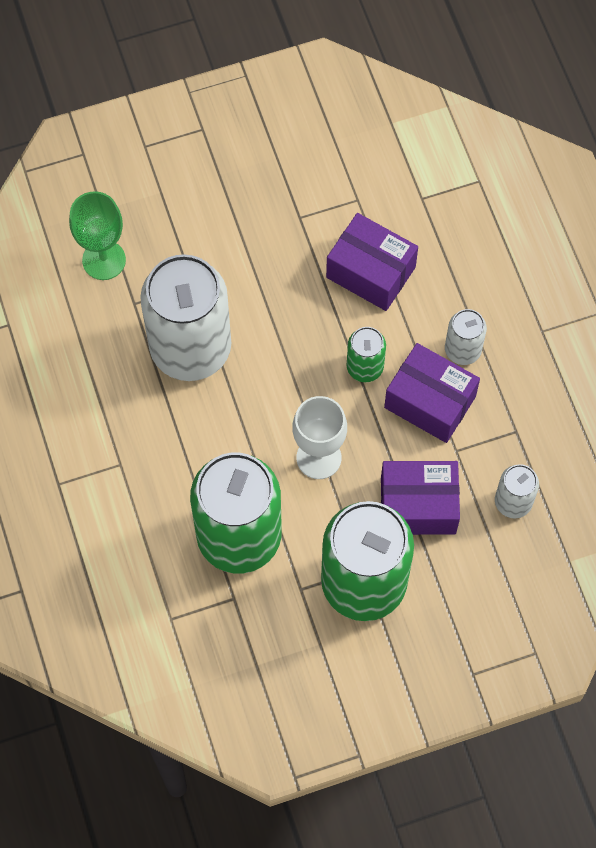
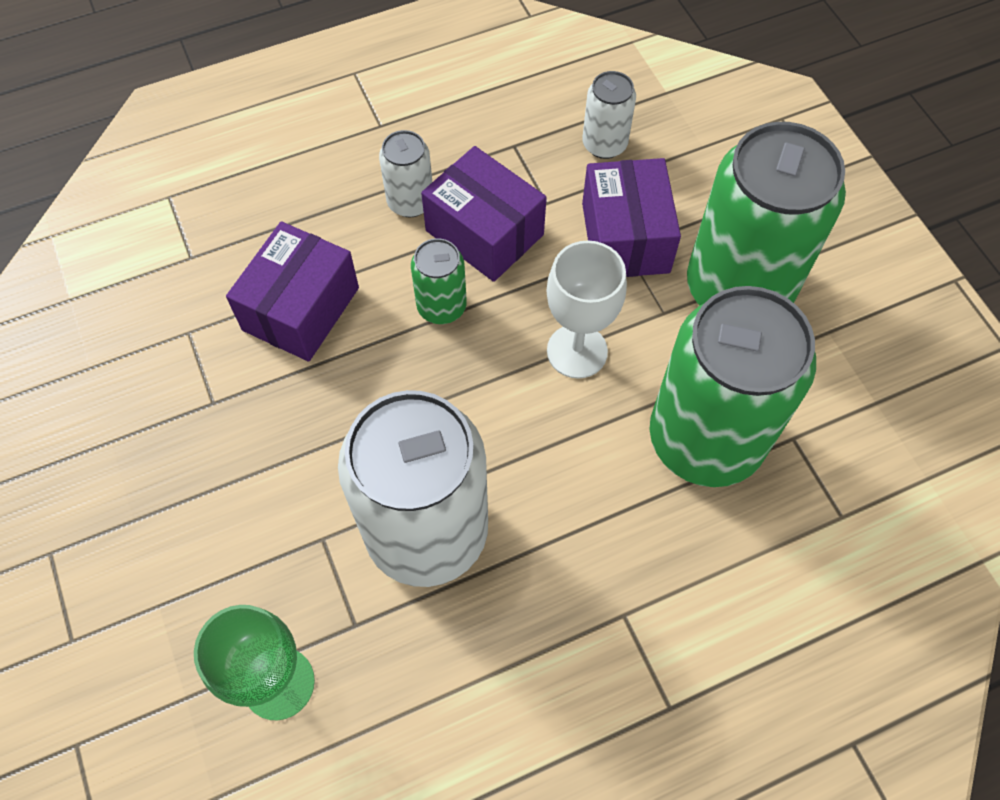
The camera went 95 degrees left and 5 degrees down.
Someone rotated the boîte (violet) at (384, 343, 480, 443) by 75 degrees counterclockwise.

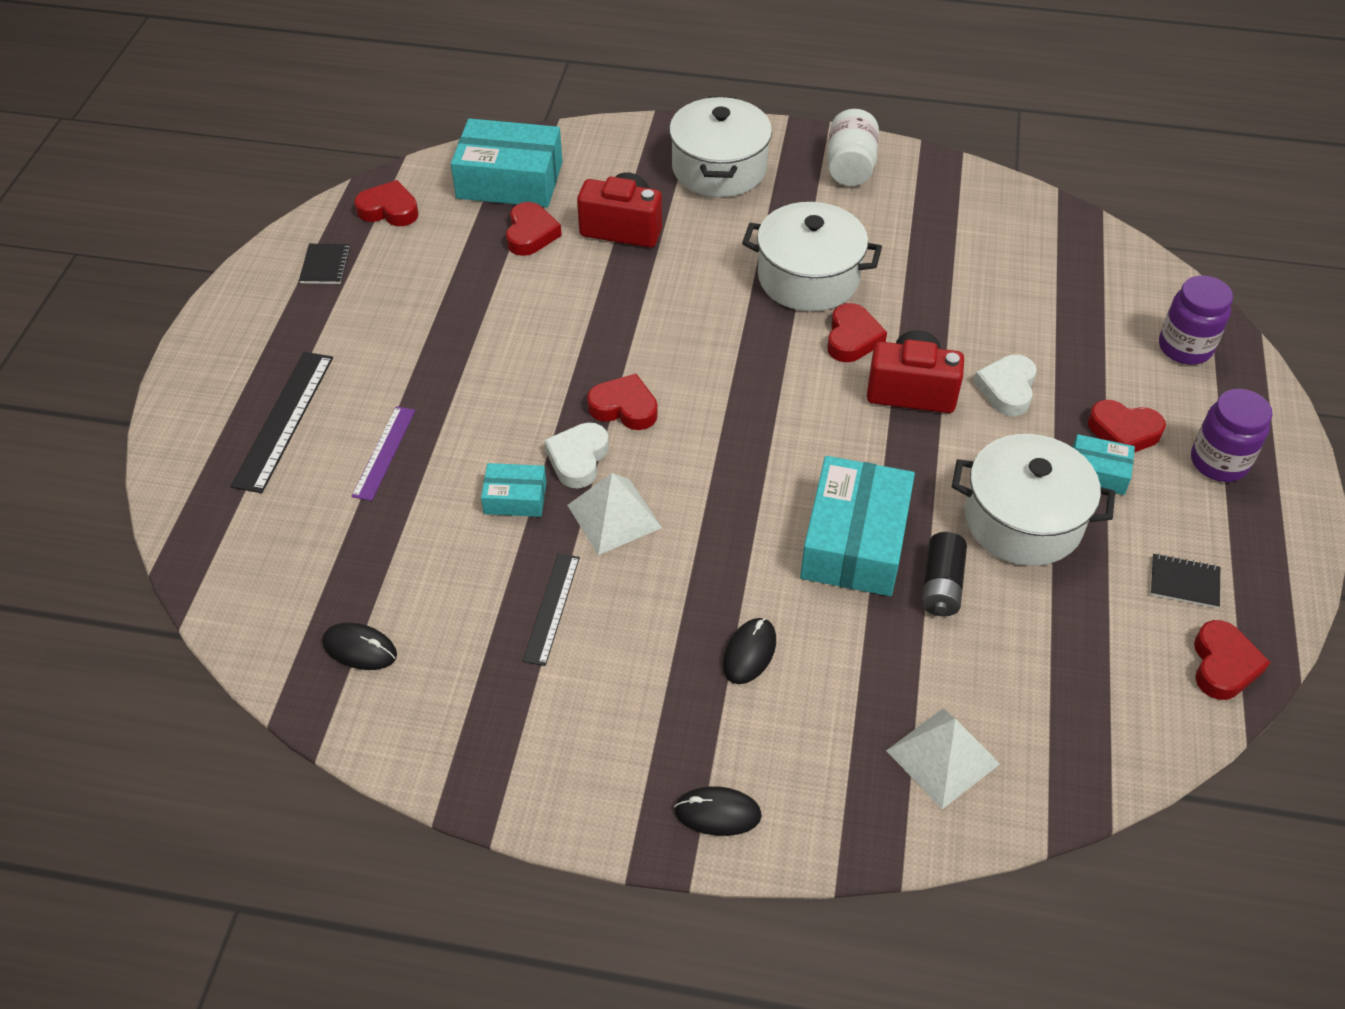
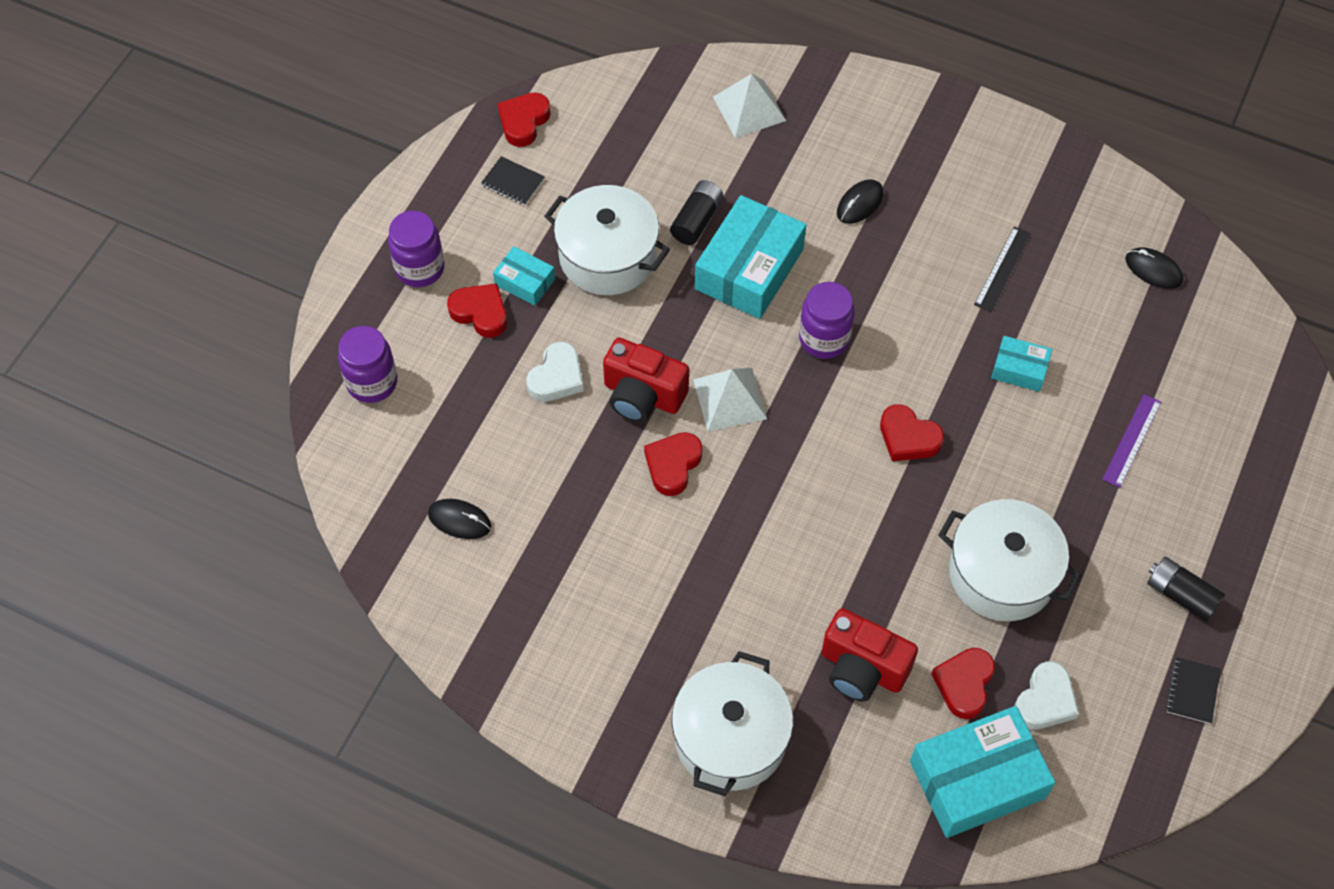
The camera went 165 degrees left and 10 degrees up.
Someone carried the souris (noir) from (674, 786, 762, 836) to (428, 499, 491, 539).
Someone carried the pyramide (blanc) from (567, 473, 662, 555) to (693, 368, 767, 431).
Someone put down the bocal (violet) at (799, 282, 855, 359).
Someone rotated the boîte (turquoise) at (451, 118, 563, 207) by 45 degrees counterclockwise.
Someone carried the marmite (blanc) from (742, 202, 882, 311) to (938, 499, 1081, 621).
Someone carried the cœur (blanc) from (544, 422, 609, 489) to (1015, 662, 1079, 730).
Someone put down the pile (noir) at (1147, 557, 1225, 622).
Someone took away the règle (noir) at (231, 352, 333, 493).
Someone took away the cœur (rouge) at (354, 180, 419, 226).
Someone took away the bocal (blanc) at (827, 109, 879, 186).

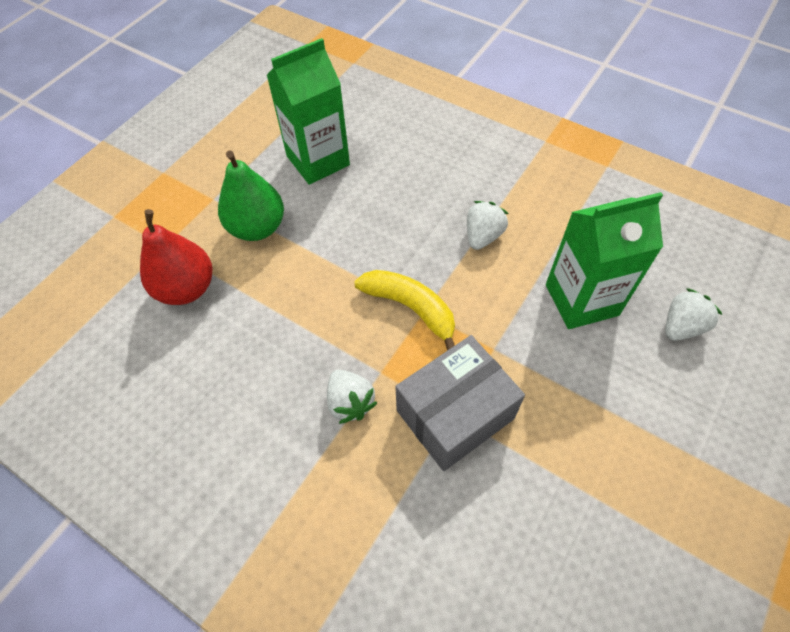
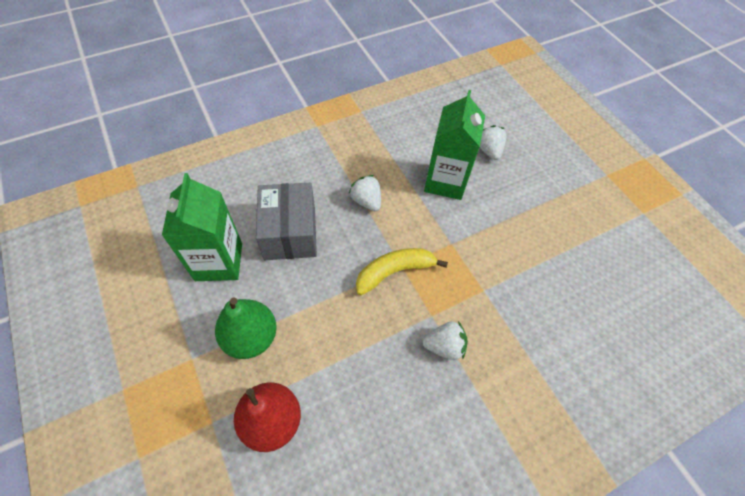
The camera went 65 degrees left and 0 degrees up.
Someone carried the boîte (gris) from (395, 335, 525, 471) to (256, 183, 317, 260).

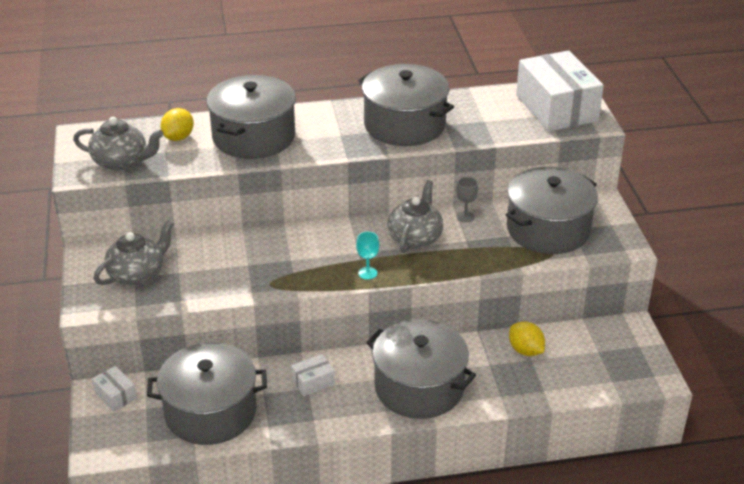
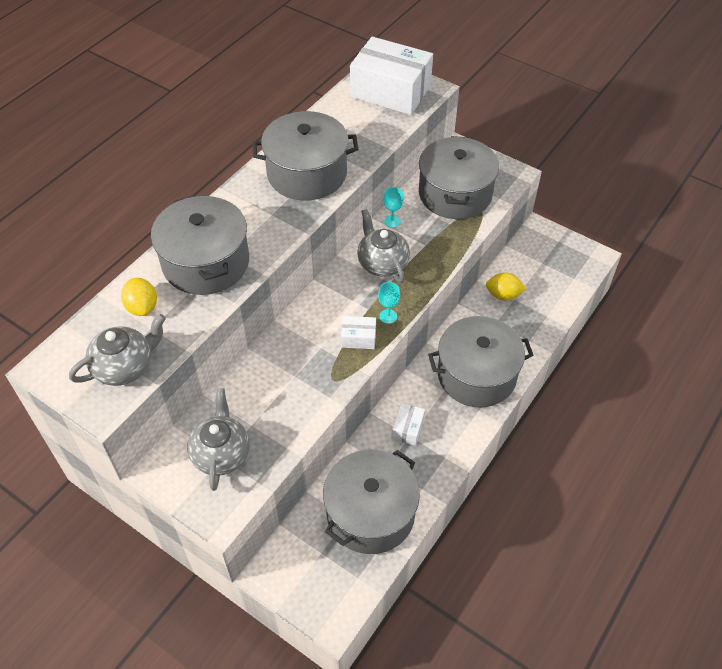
The camera went 45 degrees left and 15 degrees up.
Someone carried the boîte (blanc) from (92, 366, 137, 412) to (341, 316, 376, 349).
Someone repainted the verre à pied (gris) at (456, 177, 478, 223), which became the verre à pied (turquoise) at (383, 187, 404, 228).

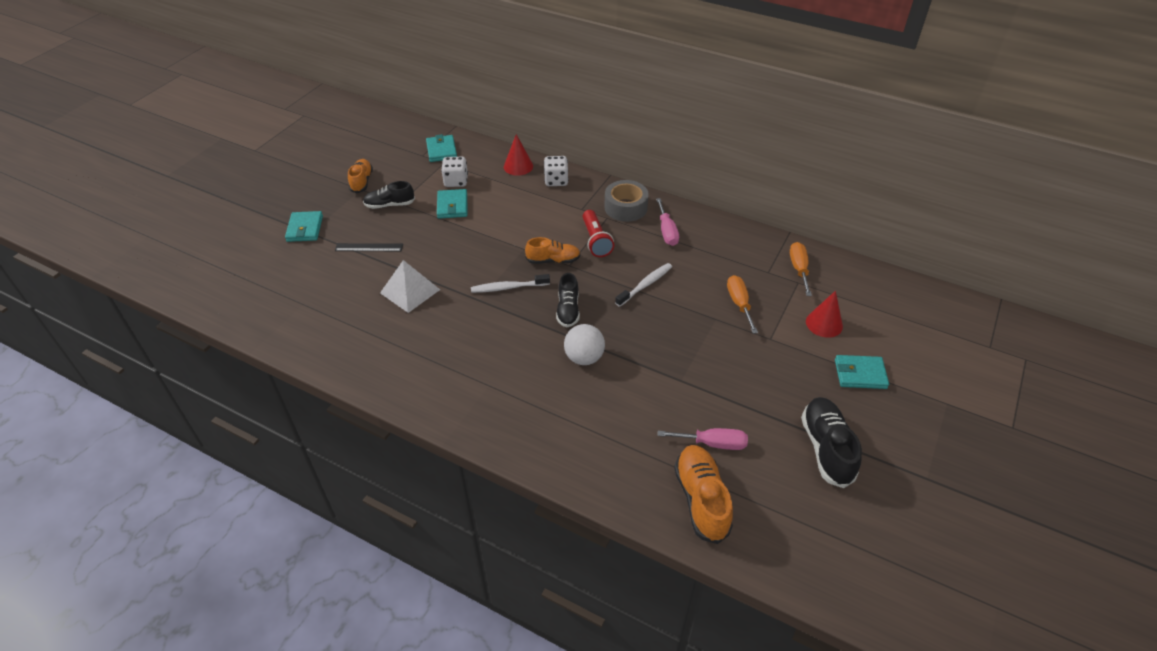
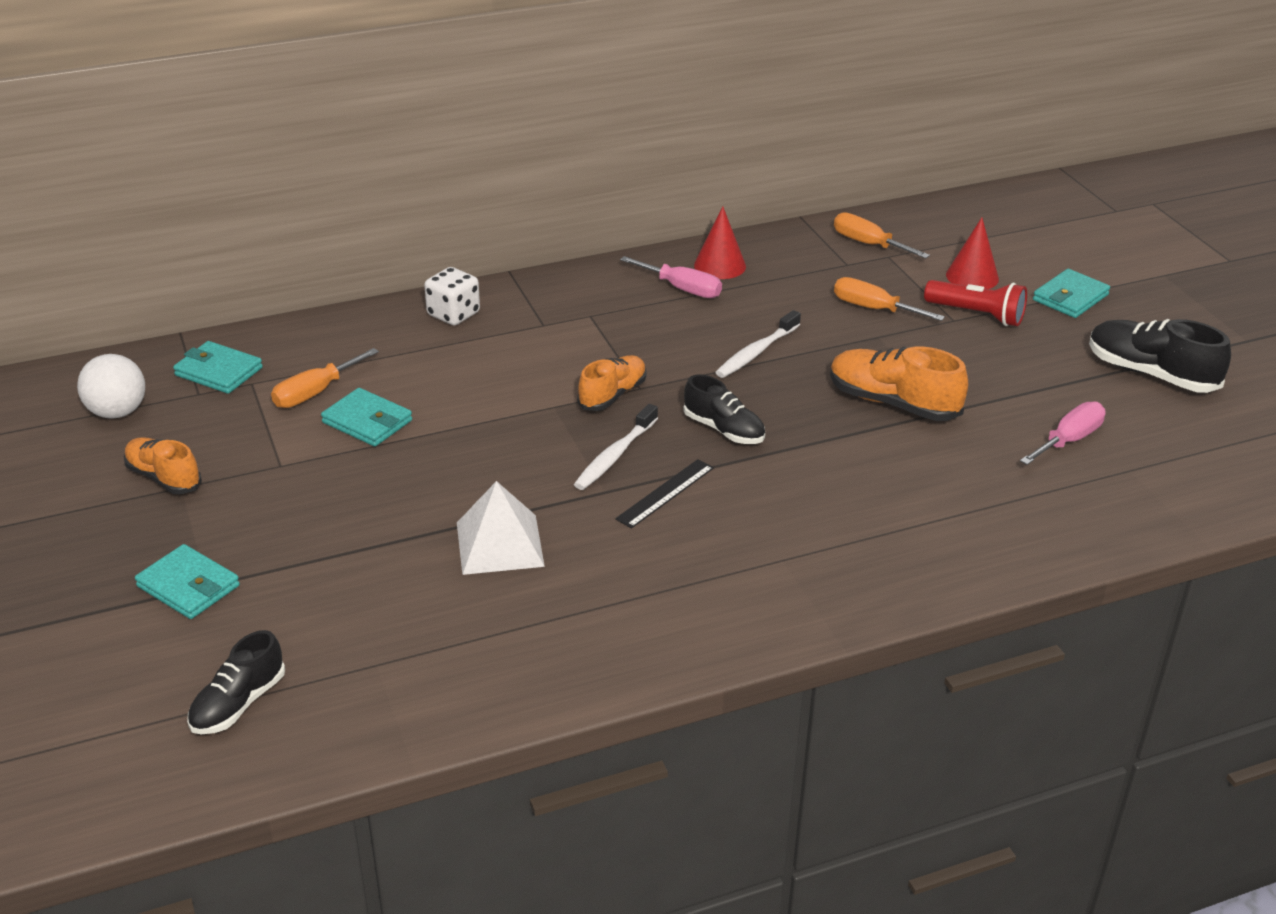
The camera went 50 degrees left and 10 degrees down.
Someone carried the balle (blanc) from (564, 324, 605, 365) to (77, 354, 145, 419).
Someone carried the chaussure (noir) from (363, 181, 415, 209) to (187, 630, 285, 734).
Someone swapped the dé (blanc) at (441, 157, 468, 187) for the tournevis (orange) at (271, 348, 379, 408).
Someone carried the règle (noir) from (335, 243, 403, 251) to (615, 459, 714, 528).
Someone carried the cône (rouge) from (504, 134, 533, 176) to (694, 207, 746, 279).
Someone rotated the brosse à dents (blanc) at (615, 263, 672, 307) by 135 degrees counterclockwise.
Someone carried the chaussure (orange) from (674, 445, 733, 544) to (830, 346, 968, 421).
Someone carried the lampe de poche (rouge) from (582, 210, 614, 257) to (924, 280, 1027, 326).
Someone took away the ruban adhésif (gris) at (604, 180, 649, 222).

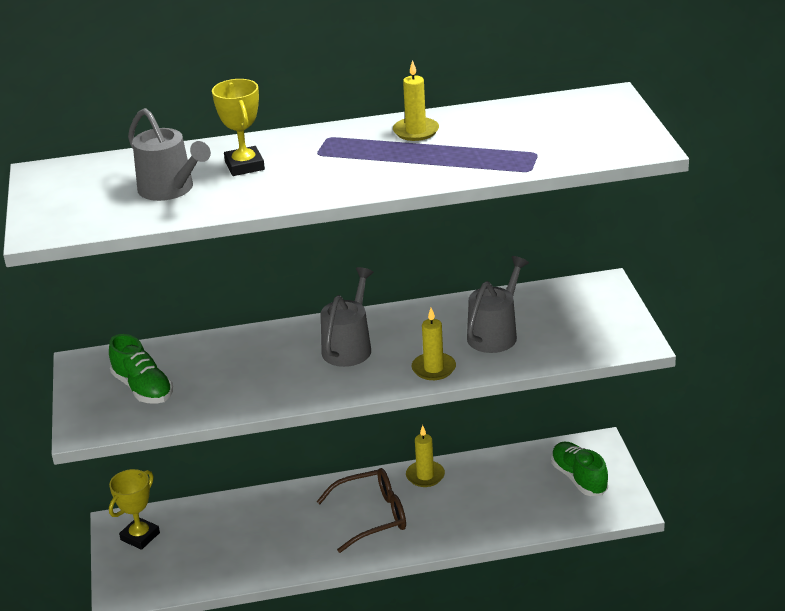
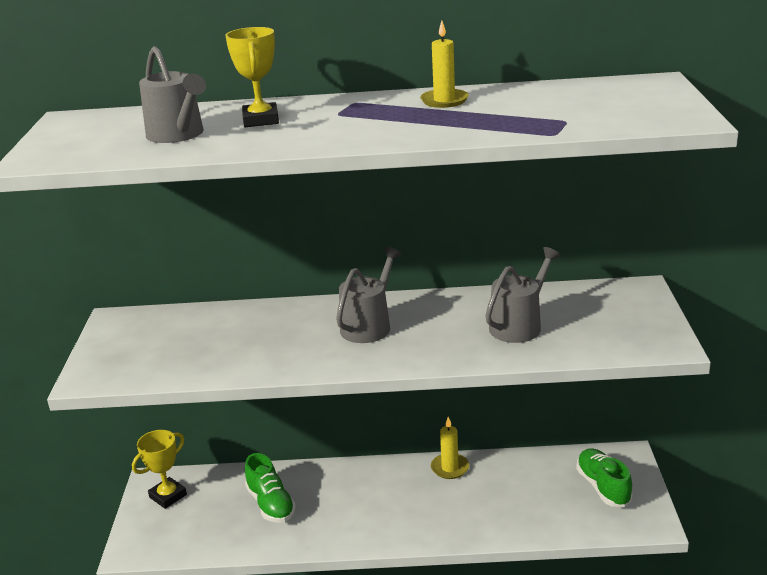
The camera went 10 degrees right and 5 degrees down.
Someone carried the chaussure (vert) from (109, 334, 173, 404) to (245, 453, 296, 523).
Someone took away the lunettes (marron) at (317, 468, 406, 553).
Someone took away the bougie (jaune) at (411, 308, 456, 380).

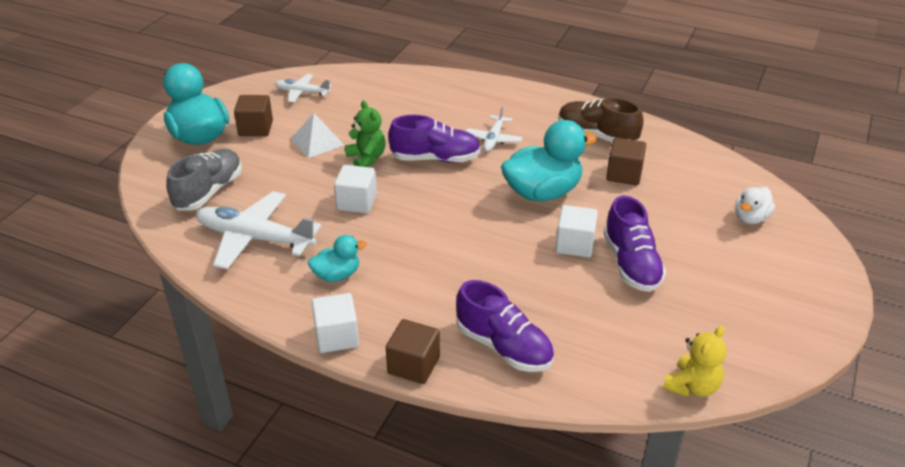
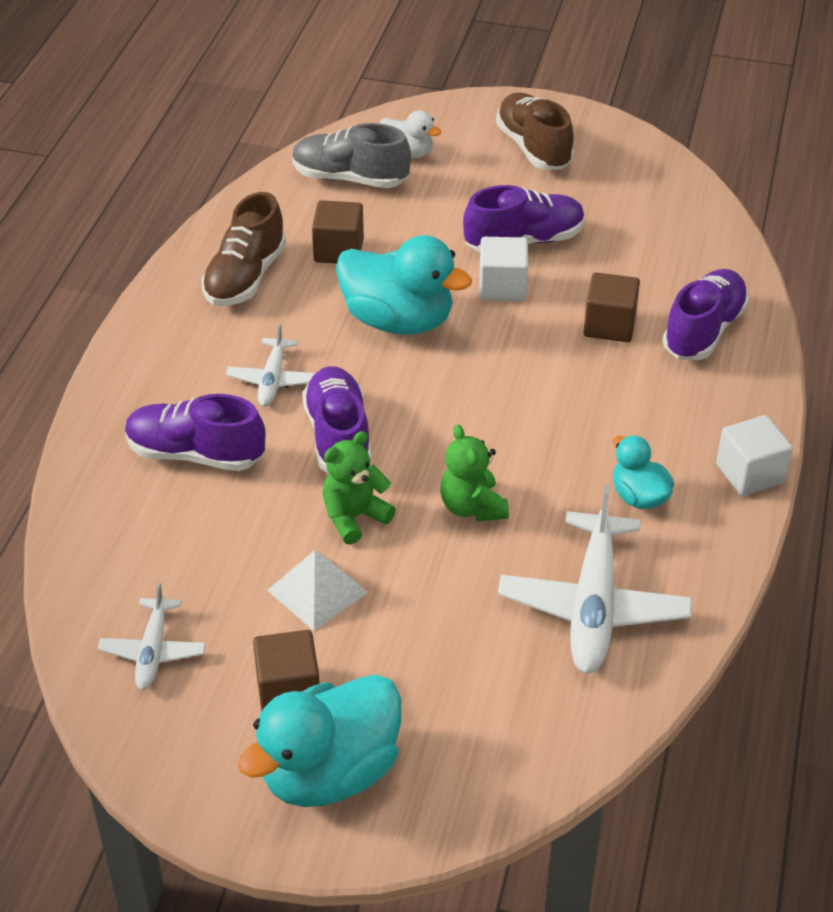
The camera went 100 degrees left and 5 degrees up.
Someone put down the chaussure (violet) at (125, 394, 265, 471).
Someone rotated the avion (blanc) at (466, 106, 523, 152) by 90 degrees clockwise.
Someone carried the chaussure (gris) from (166, 149, 242, 211) to (292, 123, 411, 188).
Someone rotated the canard (turquoise) at (501, 120, 597, 201) by 150 degrees clockwise.
Someone swapped the cube (blanc) at (334, 165, 377, 214) for the ours en peluche (vert) at (440, 425, 509, 521).
Someone put down the chaussure (marron) at (496, 93, 574, 170).
Someone carried the cube (marron) from (386, 319, 440, 384) to (584, 272, 640, 342).
Someone took away the ours en peluche (jaune) at (663, 325, 727, 397).

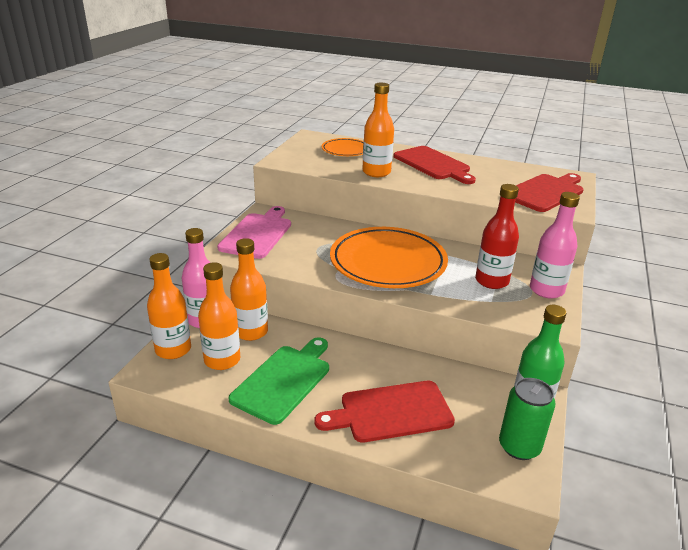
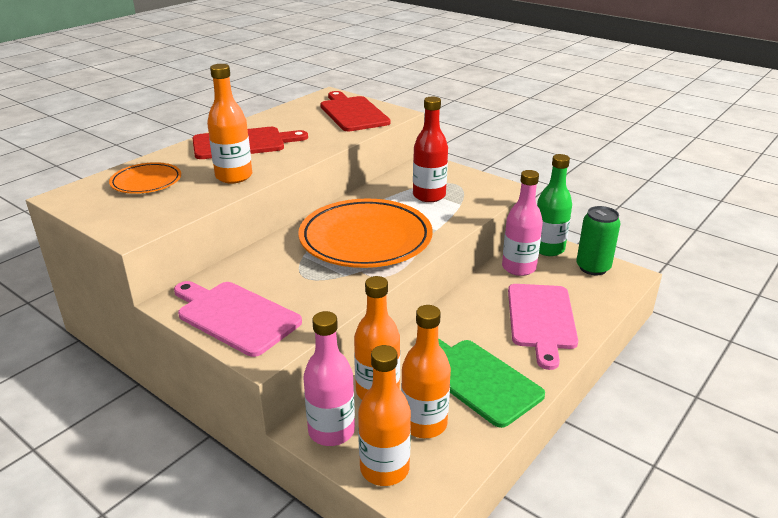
The camera went 70 degrees left and 0 degrees up.
Someone carried the bouteille (rose) from (530, 192, 580, 299) to (502, 170, 543, 276).
Someone repainted the planche à découper (rouge) at (315, 381, 455, 443), which became the planche à découper (rose) at (508, 284, 578, 370).

